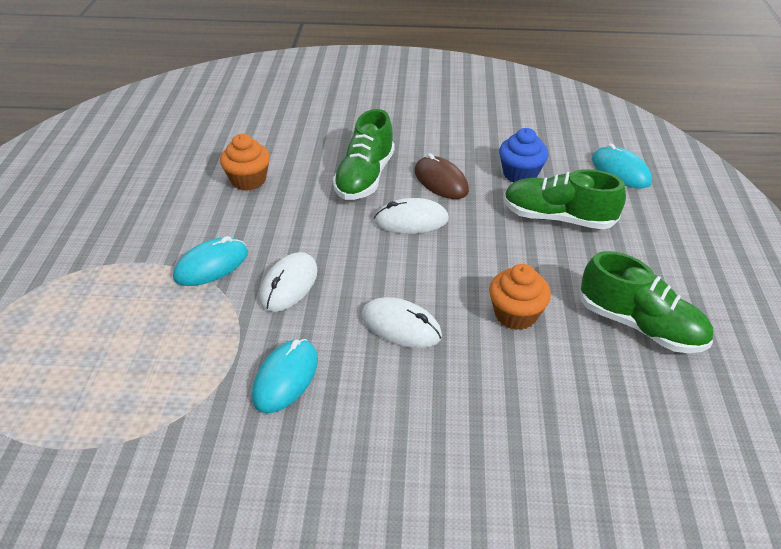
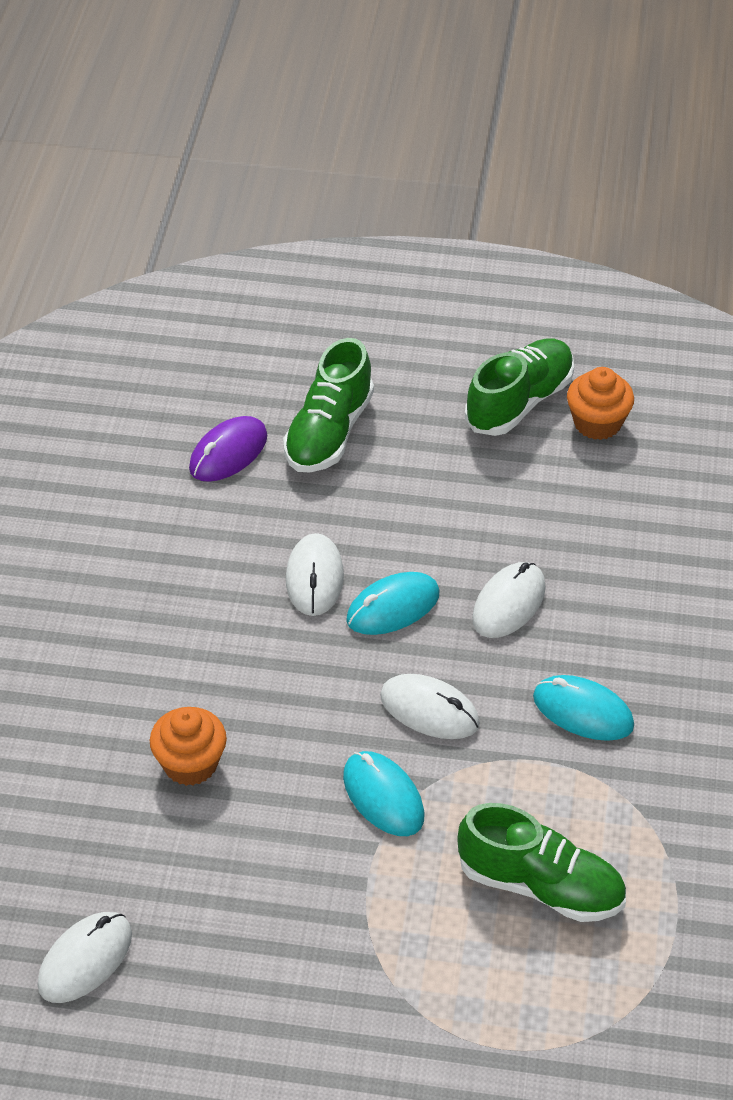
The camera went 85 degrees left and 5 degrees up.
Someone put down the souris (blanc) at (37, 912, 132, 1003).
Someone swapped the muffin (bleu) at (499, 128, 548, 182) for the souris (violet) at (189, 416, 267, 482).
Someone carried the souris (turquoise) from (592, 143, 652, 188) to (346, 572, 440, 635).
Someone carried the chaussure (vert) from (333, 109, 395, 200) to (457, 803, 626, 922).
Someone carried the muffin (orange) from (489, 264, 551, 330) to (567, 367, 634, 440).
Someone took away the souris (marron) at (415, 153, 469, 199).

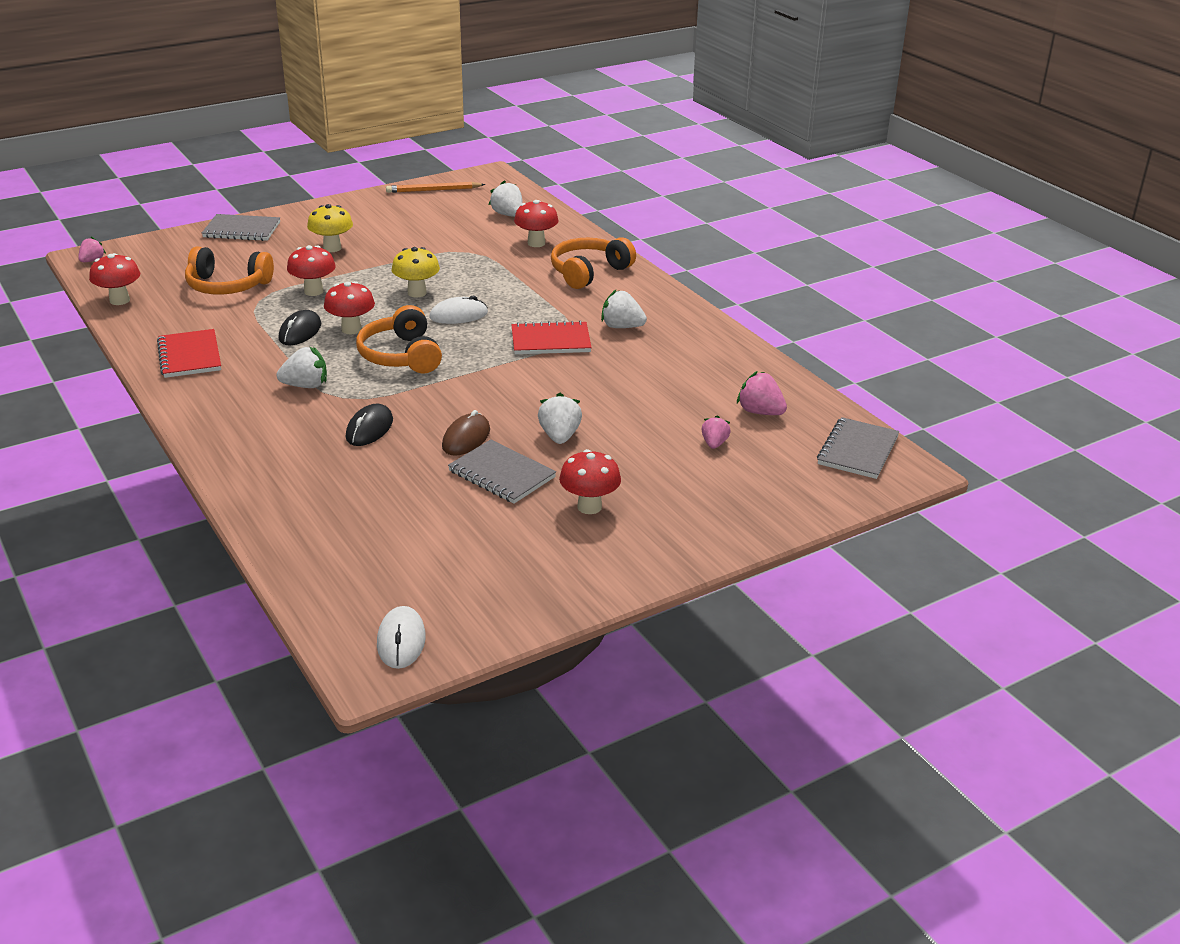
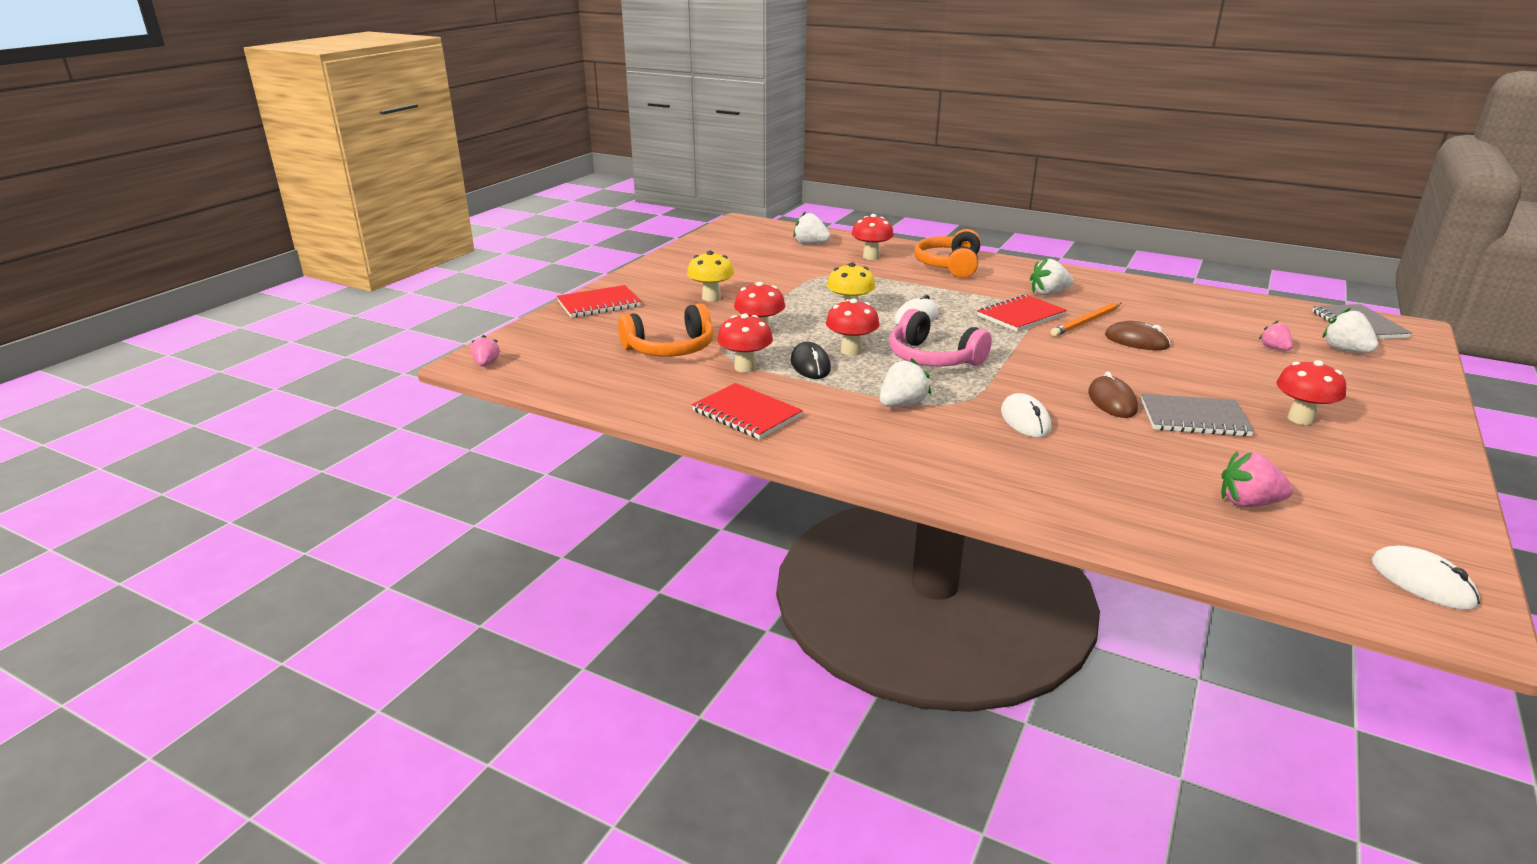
The camera went 30 degrees left and 5 degrees down.
Someone repainted the carnet (gris) at (202, 214, 280, 241), which became the carnet (rouge) at (557, 285, 641, 318).
Someone carried the champignon (rouge) from (89, 253, 140, 305) to (717, 313, 773, 372).
Someone repainted the casque audio (orange) at (356, 305, 442, 373), which became the casque audio (rose) at (889, 309, 992, 367).
Someone repainted the souris (noir) at (346, 403, 393, 446), which became the souris (blanc) at (1001, 393, 1051, 438).
Someone carried the crayon (orange) from (386, 182, 485, 193) to (1051, 303, 1121, 337).
Someone put down the souris (marron) at (1105, 321, 1171, 350).
Someone carried the fraise (rose) from (737, 371, 787, 415) to (1221, 452, 1293, 507).
Someone carried the fraise (blanc) from (538, 393, 582, 444) to (1322, 308, 1378, 353).

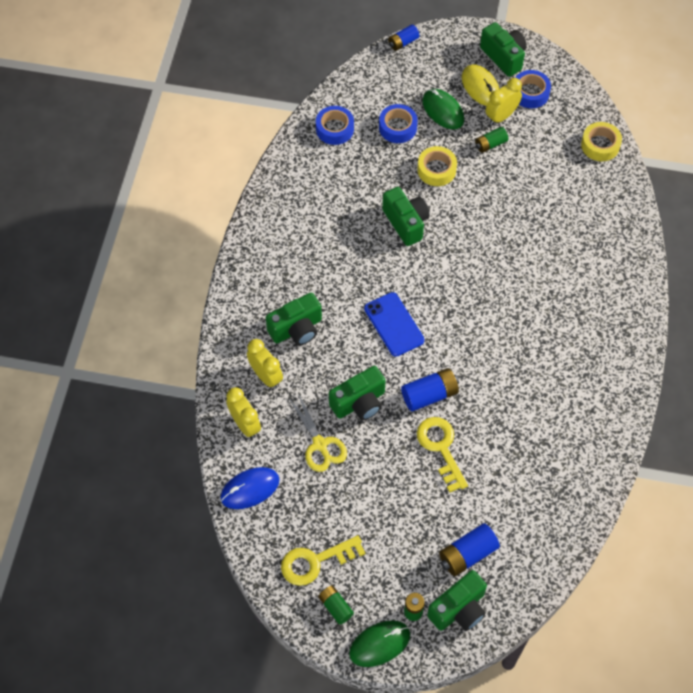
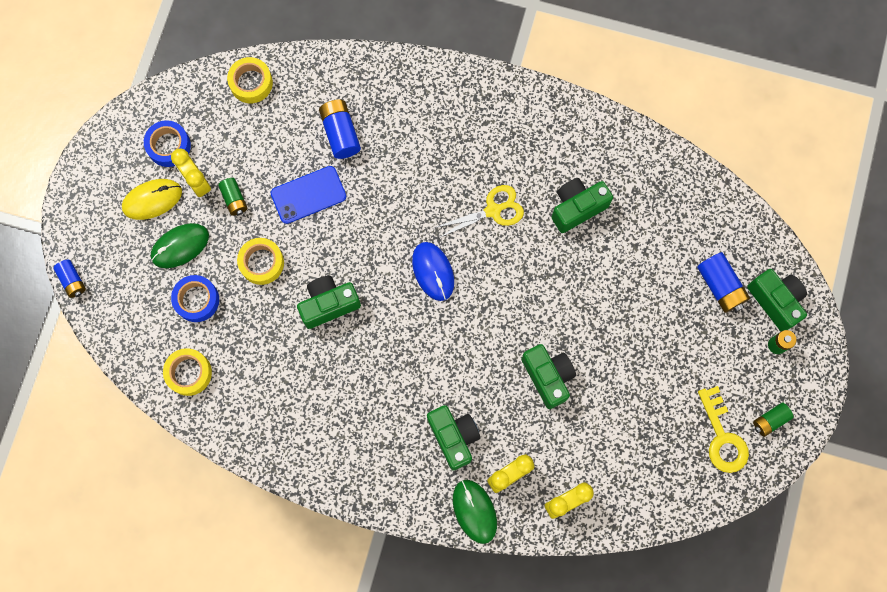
The camera went 85 degrees left and 15 degrees up.
Someone repainted the ruban adhésif (bleu) at (316, 106, 354, 145), which became the ruban adhésif (jaune) at (163, 348, 212, 396).
Someone carried the téléphone (bleu) from (364, 292, 424, 357) to (271, 166, 346, 224).
Someone carried the pile (bleu) from (401, 368, 459, 411) to (319, 99, 361, 159).
Someone carried the souris (bleu) from (220, 467, 280, 509) to (412, 242, 454, 301).
Someone carried the ciseaux (jaune) from (288, 393, 347, 472) to (434, 185, 524, 238).
Someone carried the souris (vert) from (349, 620, 410, 667) to (453, 480, 497, 544).
Someone carried the appareil photo (vert) from (480, 22, 527, 77) to (552, 178, 613, 233).
Someone took away the clé (jaune) at (417, 417, 468, 492).

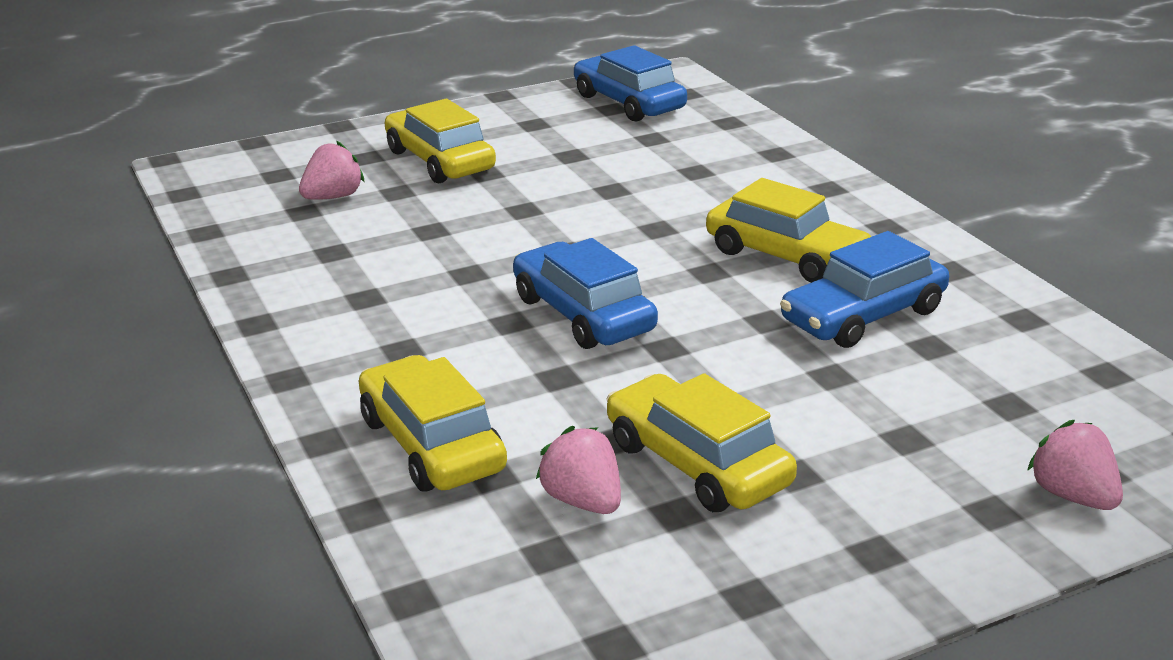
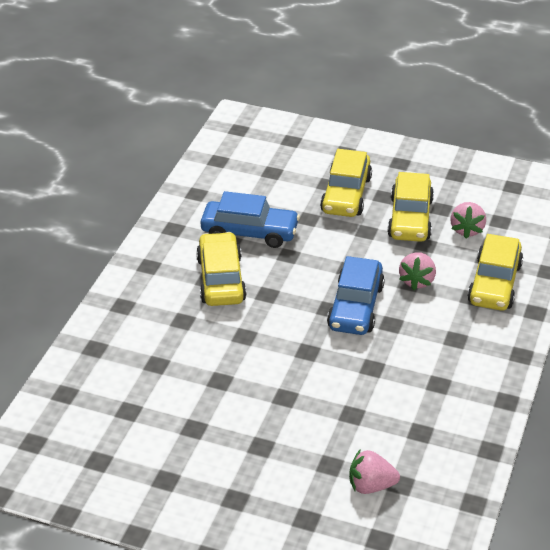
The camera went 135 degrees left and 10 degrees up.
Someone carried the voiture (jaune) from (385, 99, 496, 183) to (320, 149, 372, 217).
Someone carried the fraise (rose) from (1027, 420, 1123, 510) to (399, 252, 436, 290).
Someone took away the voiture (bleu) at (574, 45, 687, 122).

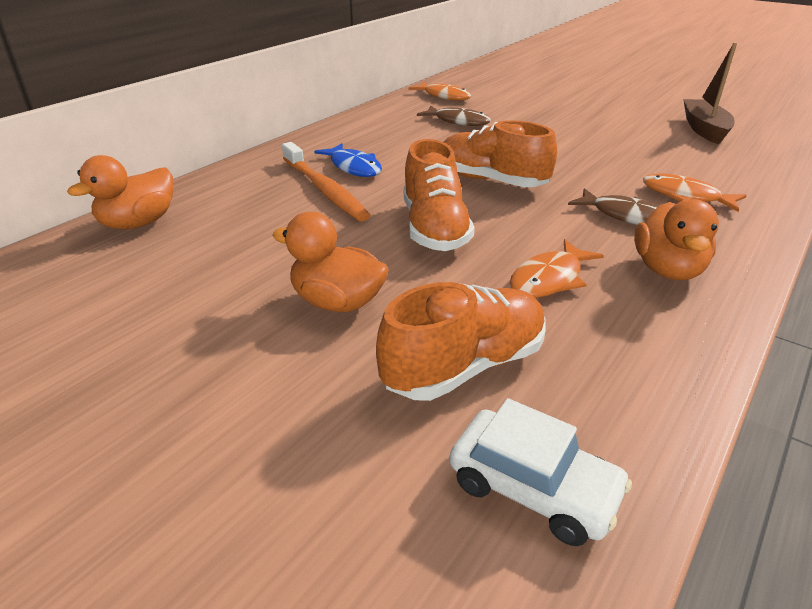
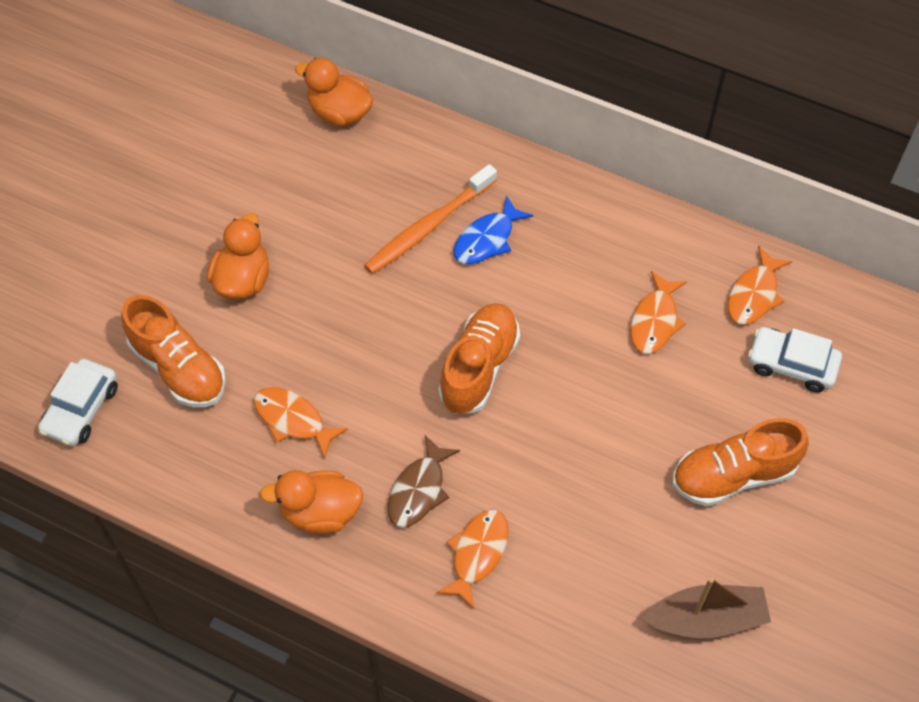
The camera went 80 degrees right and 25 degrees up.
Someone repainted the poisson (marron) at (417, 105, 491, 126), which became the poisson (orange) at (630, 271, 687, 354).
Someone carried the chaussure (orange) from (403, 139, 475, 251) to (672, 418, 809, 507).
Someone put down the voiture (blanc) at (748, 327, 842, 392).

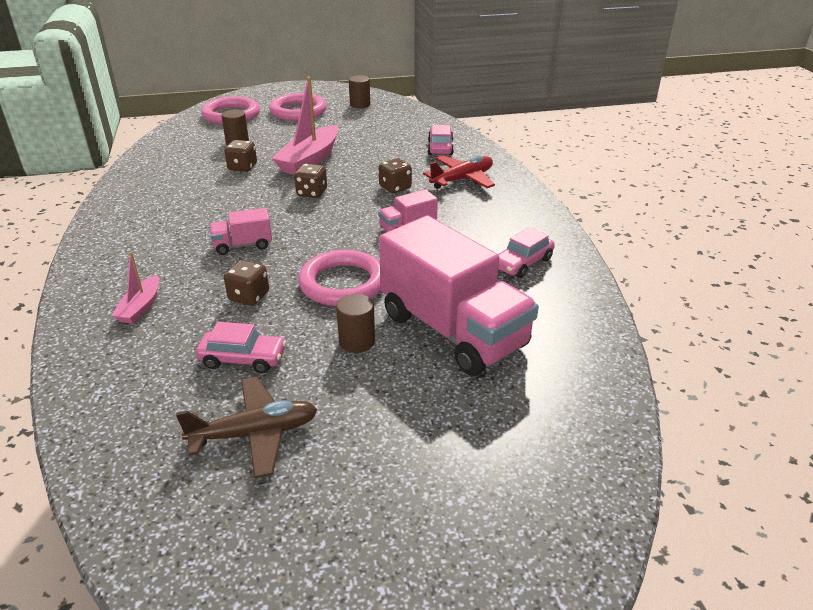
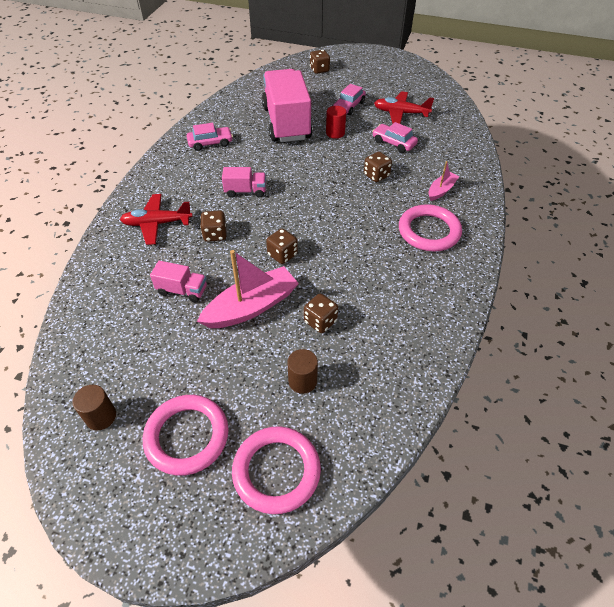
The camera went 150 degrees left and 15 degrees up.
Someone carried the camion (rose) from (210, 208, 272, 255) to (150, 261, 207, 303).
Someone put down the dé (marron) at (310, 50, 330, 74).
Someone repainted the cylindre (marron) at (336, 294, 375, 353), which became the cylindre (rouge) at (326, 106, 346, 139).
Someone carried the voiture (rose) from (428, 125, 454, 155) to (333, 84, 366, 115).
Someone repainted the avion (marron) at (176, 377, 318, 478), which became the avion (rouge) at (374, 91, 434, 124).
Someone carried the anneau (rose) from (298, 250, 381, 306) to (399, 204, 462, 251).

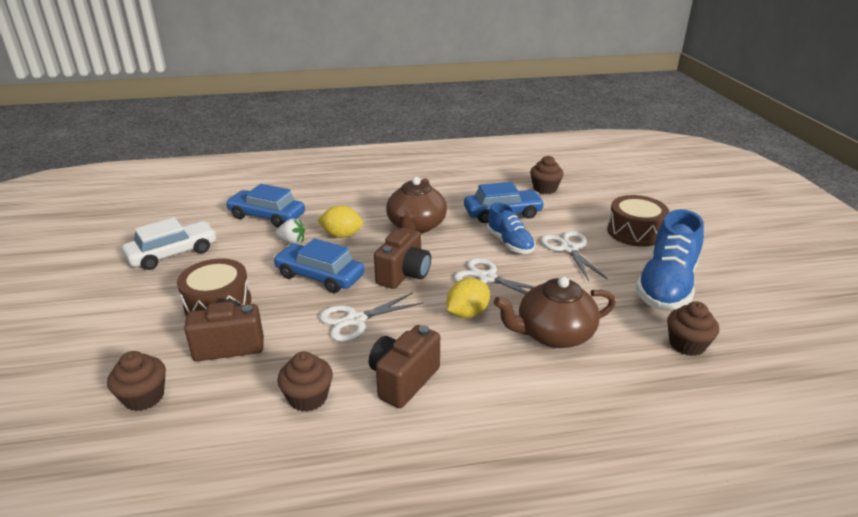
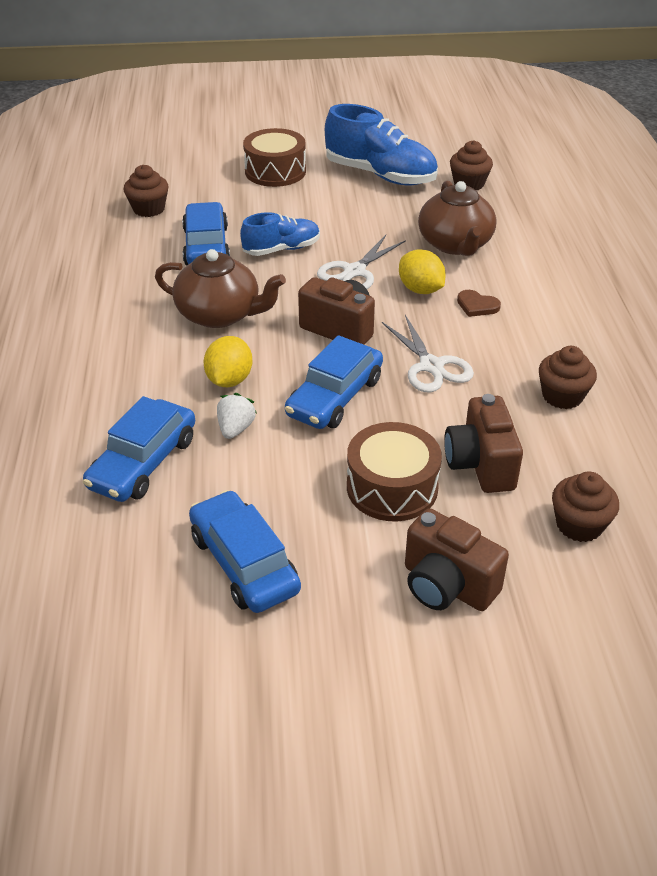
The camera went 85 degrees left and 10 degrees up.
Someone repainted the voiture (blanc) at (122, 217, 217, 270), which became the voiture (bleu) at (189, 490, 301, 613).
Someone carried the appareil photo (marron) from (369, 325, 440, 408) to (405, 508, 509, 611).
Someone put down the cœur (marron) at (457, 290, 501, 317).
Someone took away the ciseaux (blanc) at (540, 231, 608, 281).

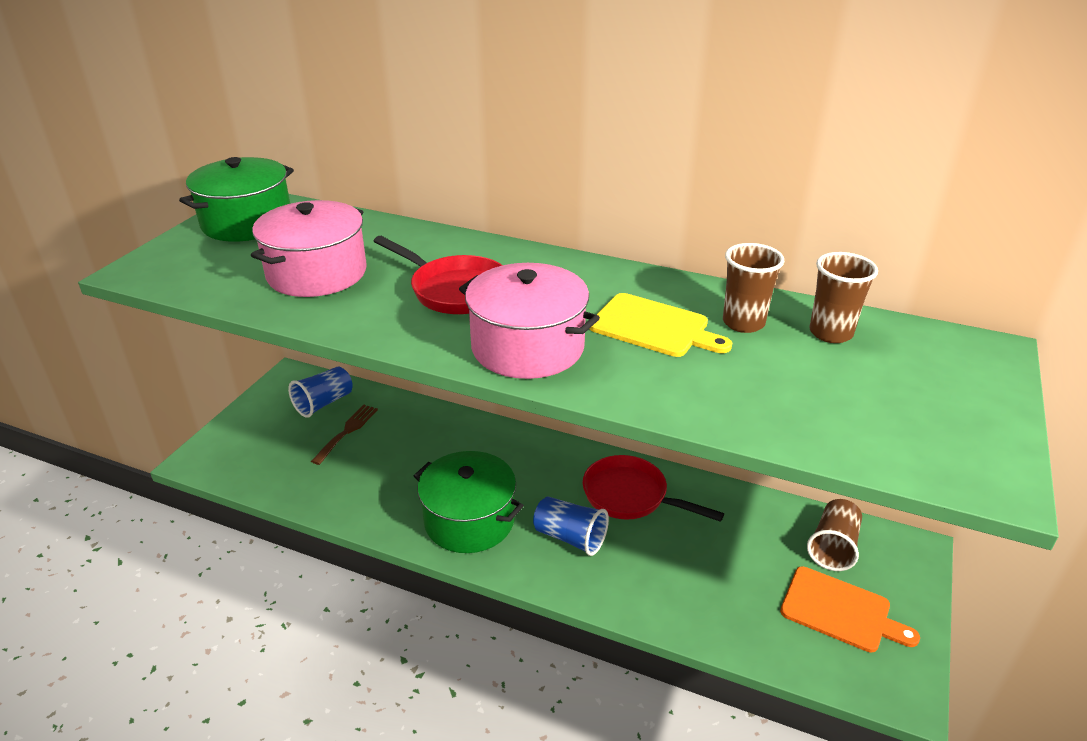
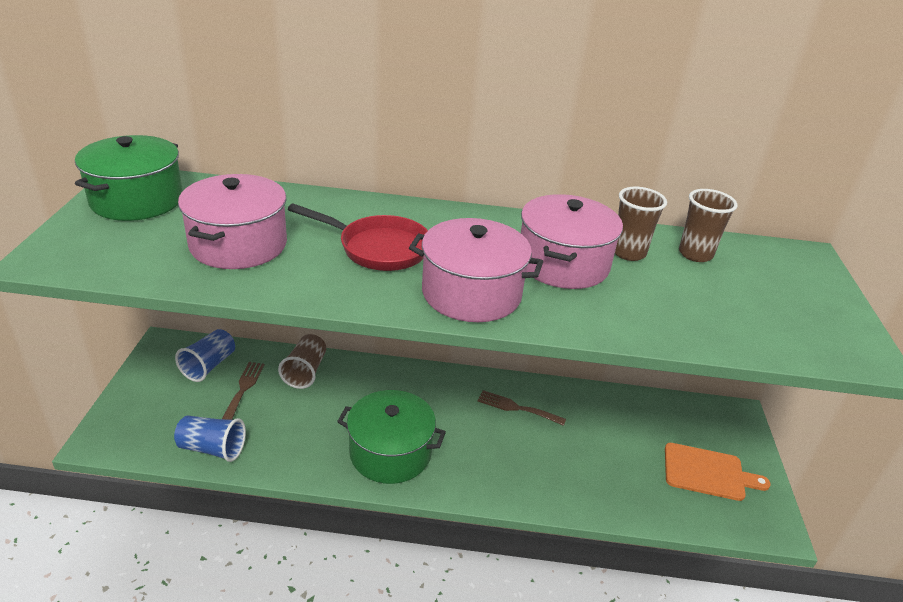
The camera went 20 degrees left and 0 degrees up.
Someone carried the gobelet (bleu) from (533, 497, 609, 556) to (174, 416, 246, 462).
Someone carried the gobelet (marron) from (807, 499, 862, 571) to (278, 334, 326, 389).
Someone swapped the poêle (rouge) at (583, 455, 724, 522) for the fourchette (marron) at (478, 390, 566, 426).
Someone swapped the planche à découper (jaune) at (589, 293, 732, 357) for the marmite (rose) at (521, 194, 623, 289).

